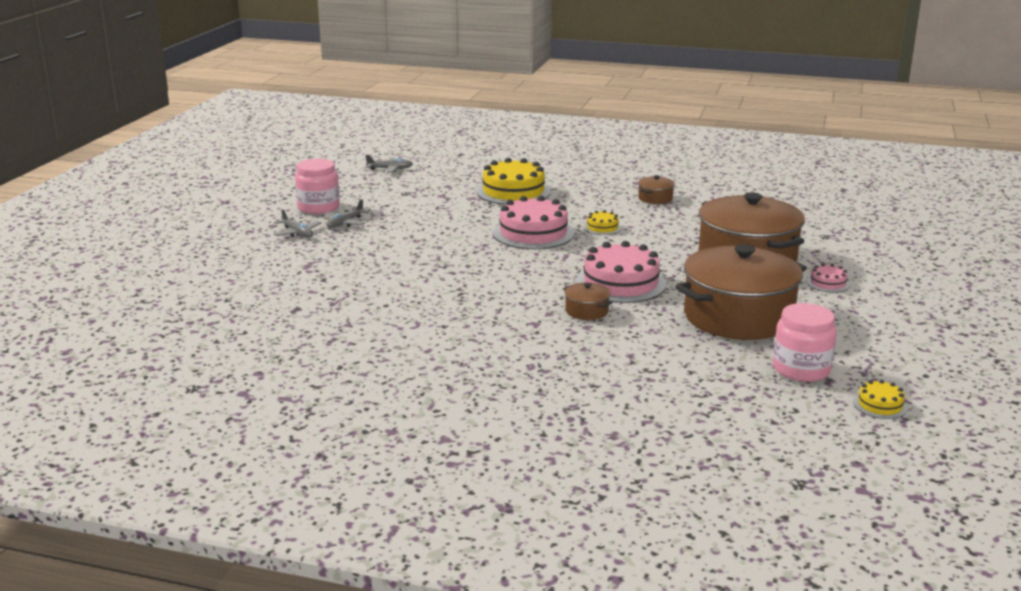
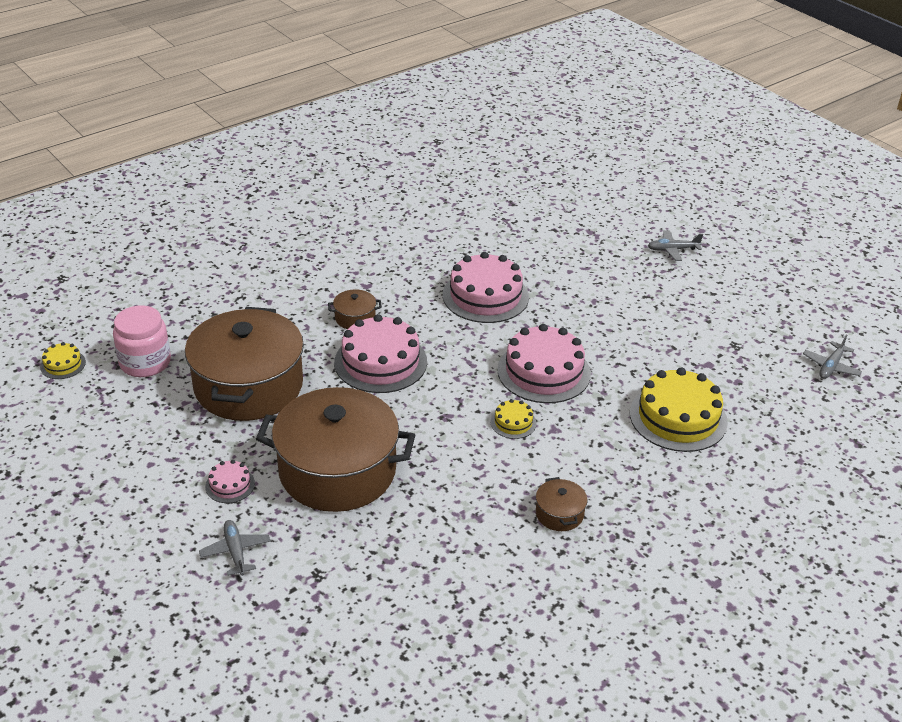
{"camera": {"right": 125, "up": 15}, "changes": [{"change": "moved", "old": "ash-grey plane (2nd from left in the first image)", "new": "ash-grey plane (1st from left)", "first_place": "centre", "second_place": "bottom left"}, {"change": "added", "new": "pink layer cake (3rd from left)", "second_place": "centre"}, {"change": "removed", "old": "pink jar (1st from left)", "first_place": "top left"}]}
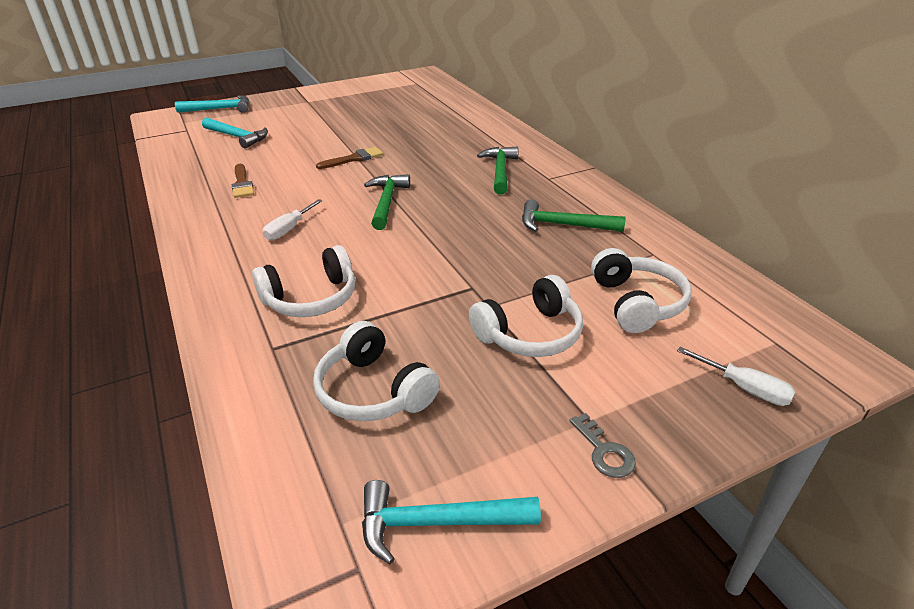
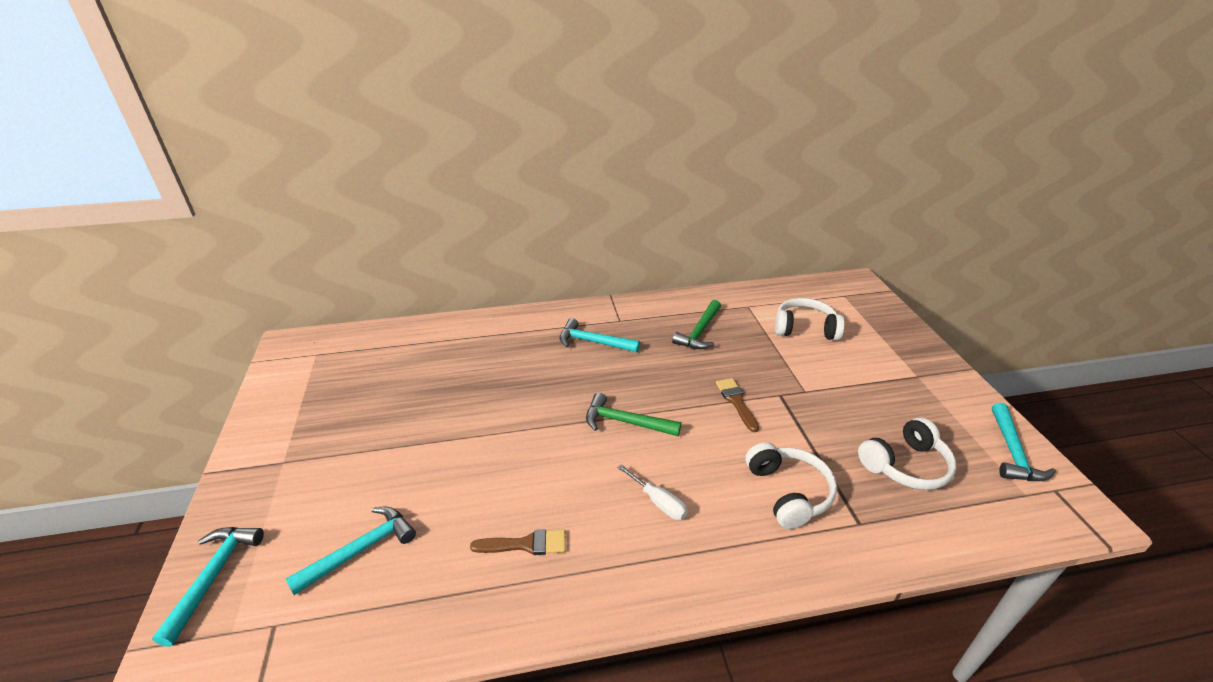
{"camera": {"right": -75, "up": 0}, "changes": [{"change": "recoloured", "old": "leaf-green carpenter's hammer (2nd from left)", "new": "turquoise carpenter's hammer (3rd from left)", "first_place": "top centre", "second_place": "centre"}, {"change": "moved", "old": "dark brown brush (2nd from left)", "first_place": "top centre", "second_place": "centre"}, {"change": "removed", "old": "white headphones (3rd from left)", "first_place": "centre"}, {"change": "removed", "old": "ash-grey key", "first_place": "bottom centre"}, {"change": "removed", "old": "white flat screwdriver (2nd from left)", "first_place": "middle right"}]}
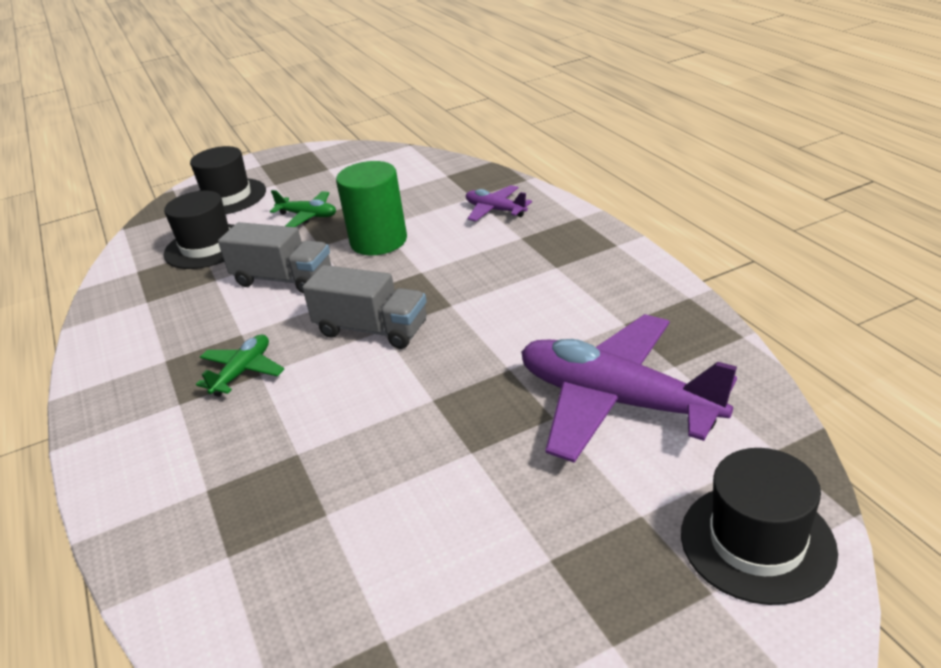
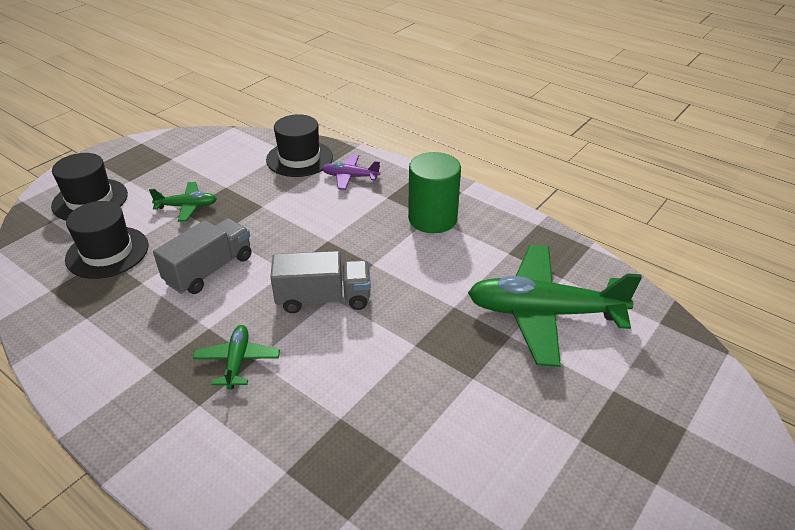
{"camera": {"right": -30, "up": 5}, "changes": [{"change": "turned", "old": "ash-grey toy truck (1st from left)", "first_place": "middle left", "second_place": "middle left", "degrees": -45}, {"change": "moved", "old": "ebony hat (3rd from left)", "first_place": "bottom right", "second_place": "top centre"}, {"change": "moved", "old": "leaf-green solid cylinder", "first_place": "top centre", "second_place": "centre"}, {"change": "recoloured", "old": "purple plane (2nd from left)", "new": "leaf-green plane (3rd from left)", "first_place": "middle right", "second_place": "middle right"}]}
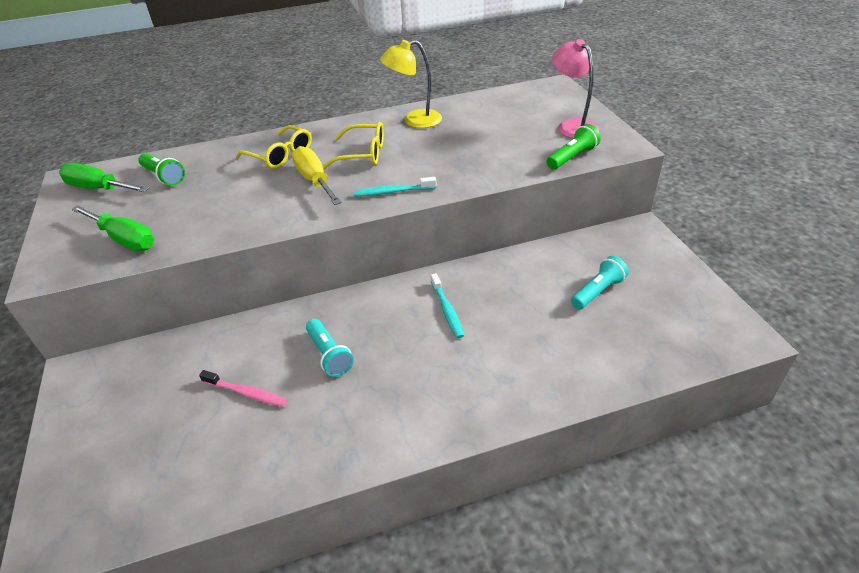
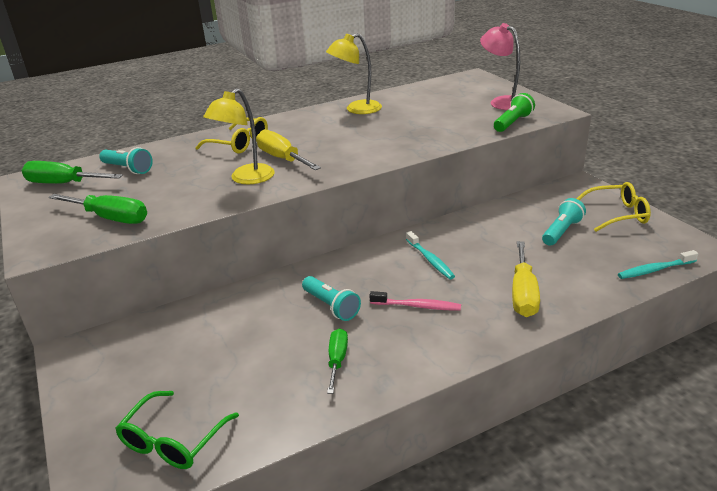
{"camera": {"right": -10, "up": -10}, "changes": [{"change": "recoloured", "old": "leaf-green torch (1st from left)", "new": "turquoise torch (1st from left)", "first_place": "top left", "second_place": "top left"}, {"change": "added", "new": "leaf-green spectacles", "second_place": "bottom left"}, {"change": "added", "new": "bright yellow reading lamp (1st from left)", "second_place": "top centre"}, {"change": "added", "new": "leaf-green flat screwdriver (3rd from left)", "second_place": "bottom centre"}, {"change": "moved", "old": "pink tooth brush", "first_place": "bottom left", "second_place": "centre"}, {"change": "added", "new": "bright yellow flat screwdriver (2nd from left)", "second_place": "middle right"}, {"change": "moved", "old": "bright yellow spectacles (2nd from left)", "first_place": "top centre", "second_place": "middle right"}, {"change": "moved", "old": "turquoise tooth brush (1st from left in the first image)", "new": "turquoise tooth brush (2nd from left)", "first_place": "top centre", "second_place": "middle right"}]}
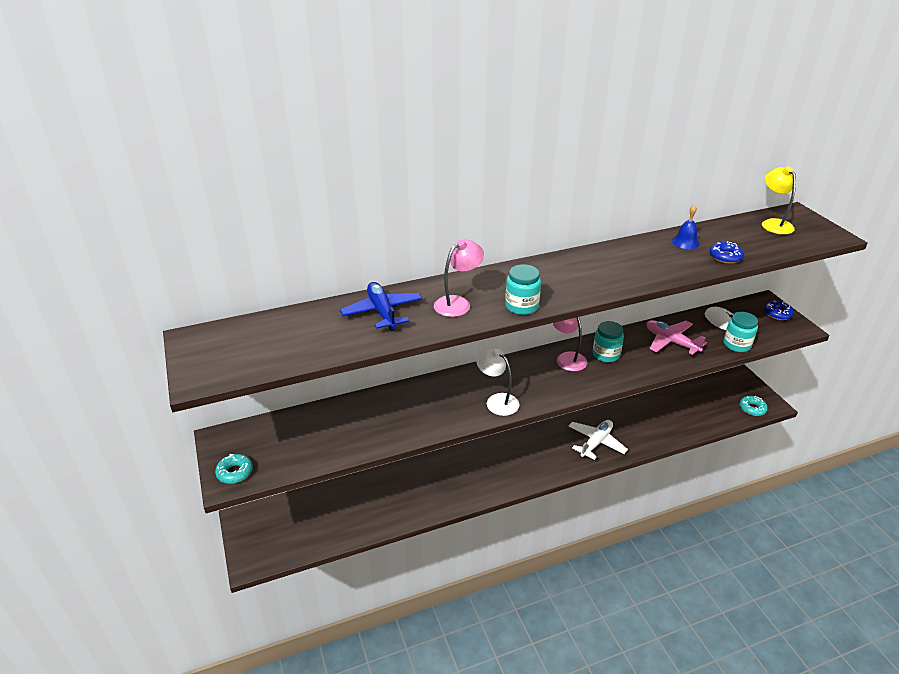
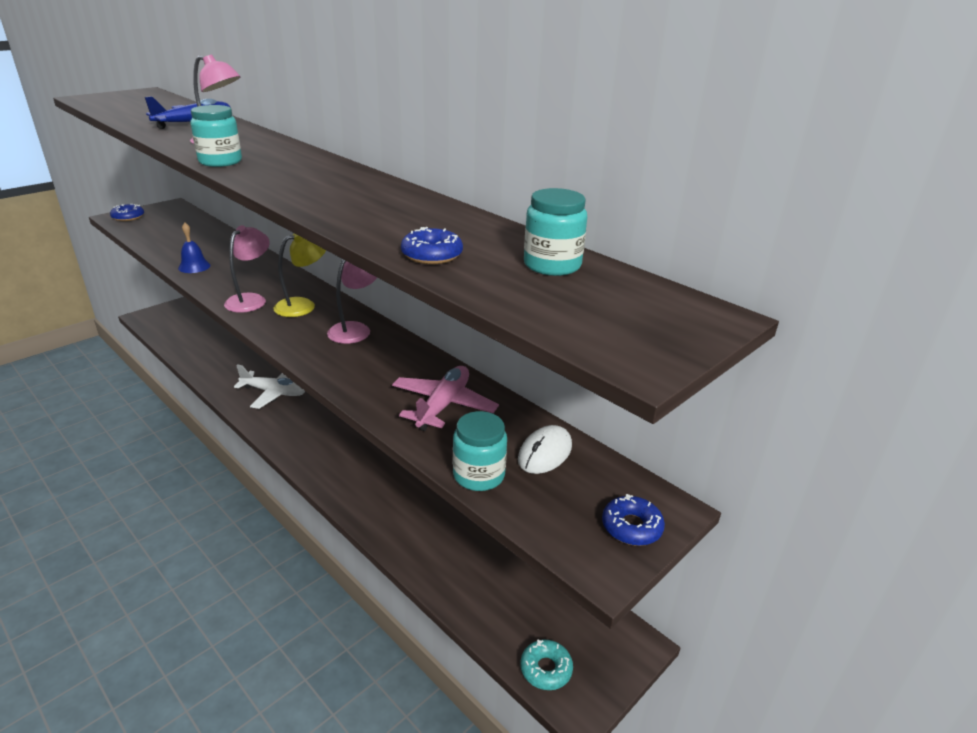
{"camera": {"right": 65, "up": -5}, "changes": [{"change": "recoloured", "old": "turquoise doughnut (1st from left)", "new": "cobalt doughnut (1st from left)", "first_place": "bottom left", "second_place": "top left"}, {"change": "moved", "old": "cobalt hand bell", "first_place": "middle right", "second_place": "middle left"}, {"change": "recoloured", "old": "white reading lamp", "new": "pink reading lamp (2nd from left)", "first_place": "centre", "second_place": "middle left"}, {"change": "moved", "old": "white plane", "first_place": "centre", "second_place": "middle left"}, {"change": "moved", "old": "bright yellow reading lamp", "first_place": "top right", "second_place": "middle left"}, {"change": "moved", "old": "turquoise jar (2nd from left in the first image)", "new": "turquoise jar (3rd from left)", "first_place": "middle right", "second_place": "top centre"}]}
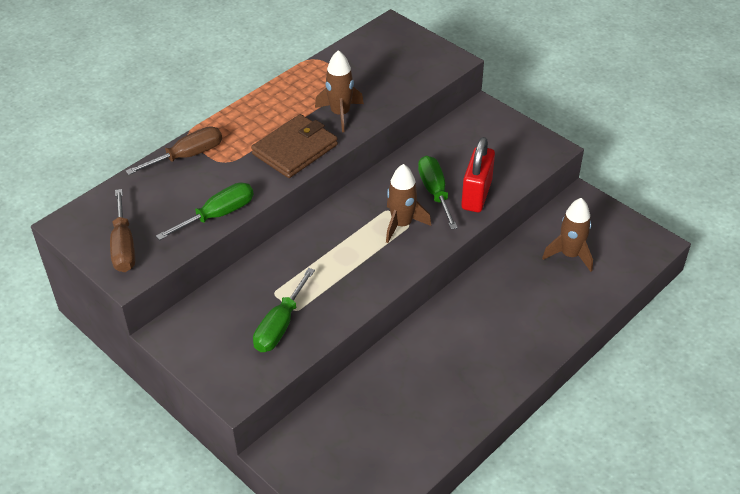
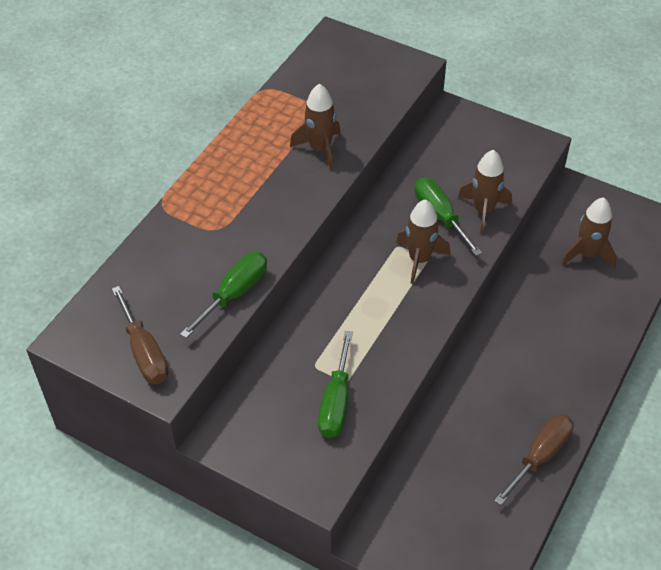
{"camera": {"right": -15, "up": 5}, "changes": [{"change": "replaced", "old": "crimson lock", "new": "dark brown toy rocket (3rd from left)", "first_place": "centre", "second_place": "middle right"}, {"change": "moved", "old": "dark brown flat screwdriver (2nd from left)", "first_place": "top left", "second_place": "bottom right"}, {"change": "removed", "old": "dark brown billfold", "first_place": "top centre"}]}
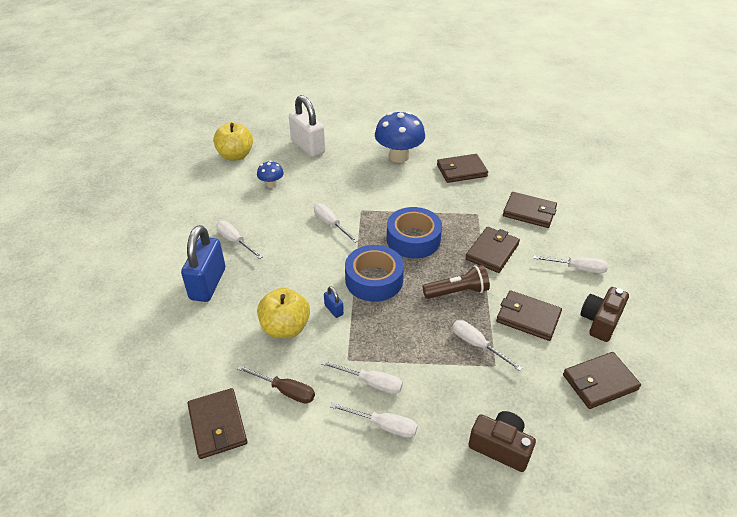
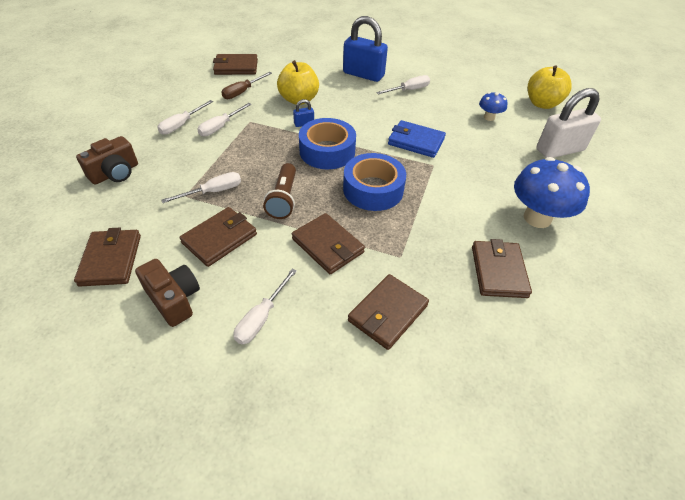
{"camera": {"right": 105, "up": 5}, "changes": [{"change": "replaced", "old": "white flat screwdriver (2nd from left)", "new": "cobalt billfold", "first_place": "centre", "second_place": "top centre"}]}
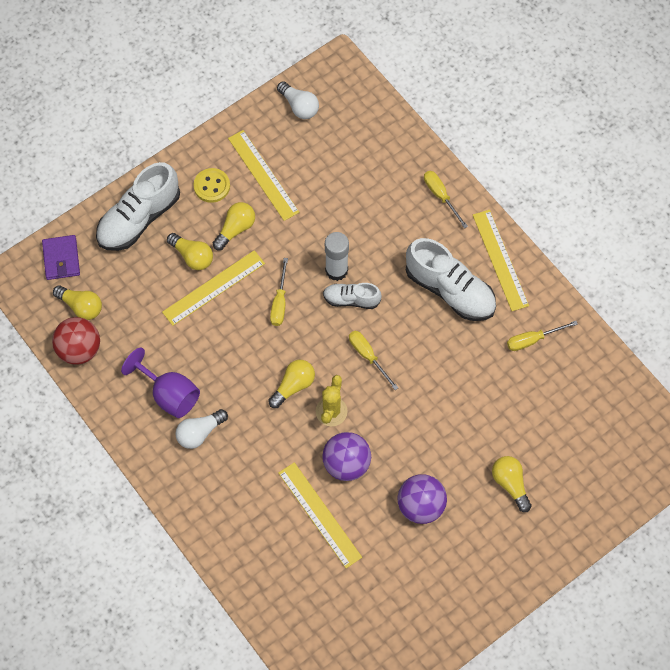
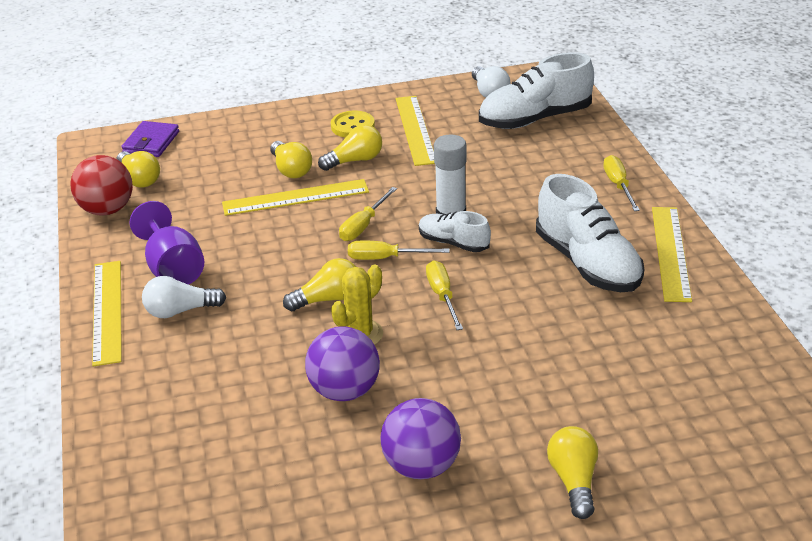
{"camera": {"right": 25, "up": -30}, "changes": [{"change": "moved", "old": "bright yellow ruler (3rd from left in the first image)", "new": "bright yellow ruler (1st from left)", "first_place": "bottom centre", "second_place": "middle left"}, {"change": "moved", "old": "bright yellow flat screwdriver (4th from left in the first image)", "new": "bright yellow flat screwdriver (2nd from left)", "first_place": "middle right", "second_place": "centre"}, {"change": "moved", "old": "white shoe (1st from left in the first image)", "new": "white shoe (2nd from left)", "first_place": "top left", "second_place": "top centre"}]}
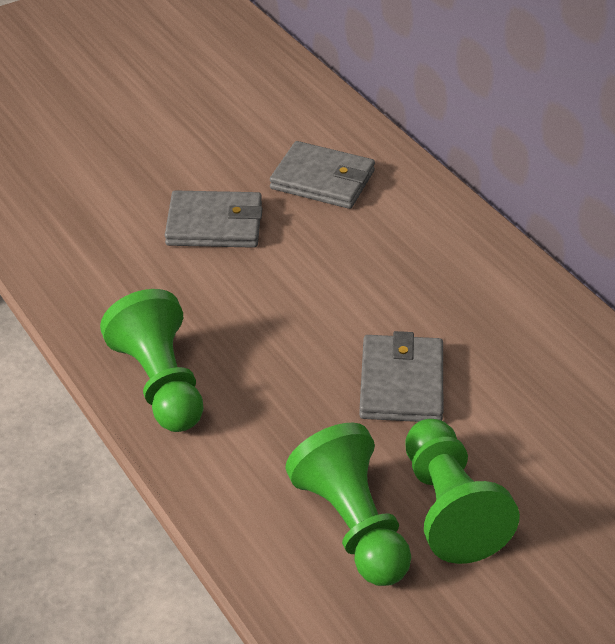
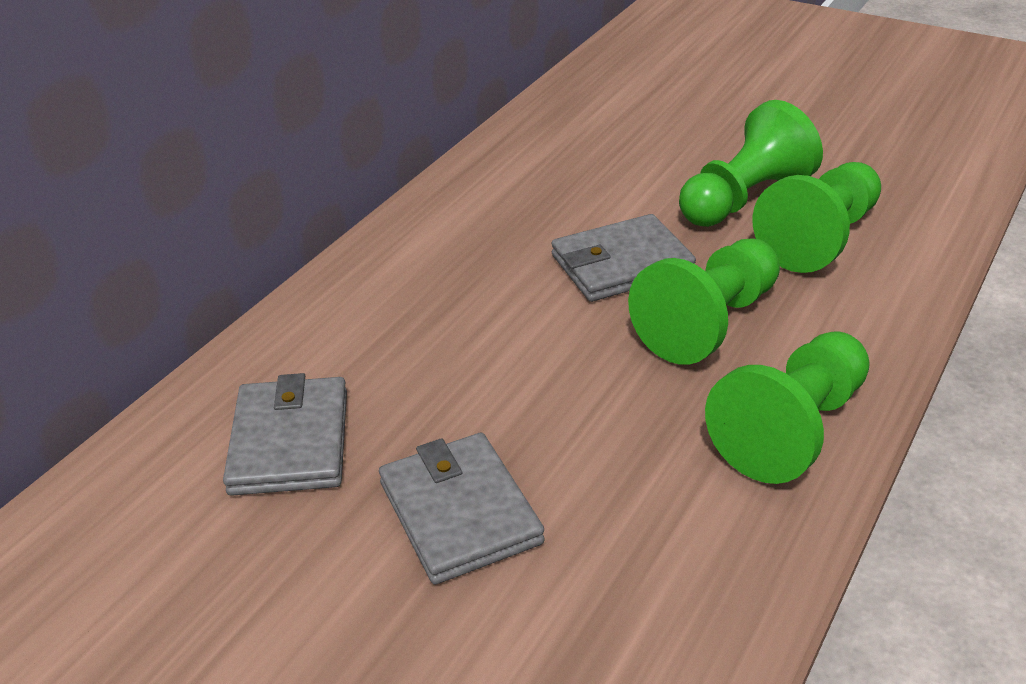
{"camera": {"right": -115, "up": -5}, "changes": [{"change": "added", "new": "leaf-green pawn (1st from left)", "second_place": "middle right"}]}
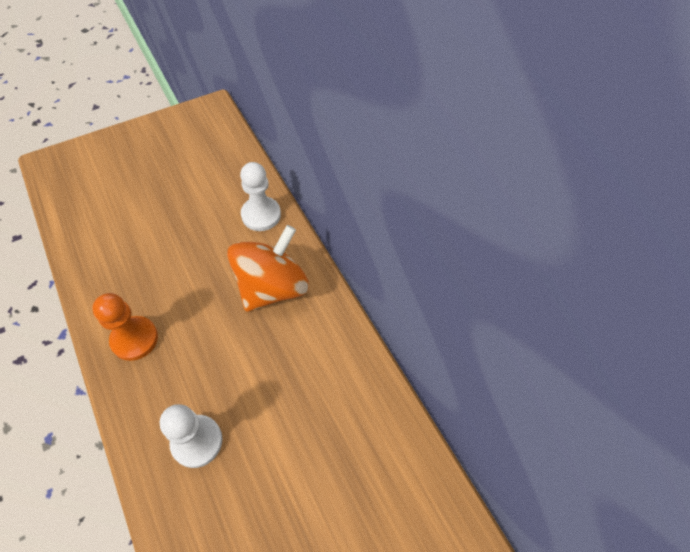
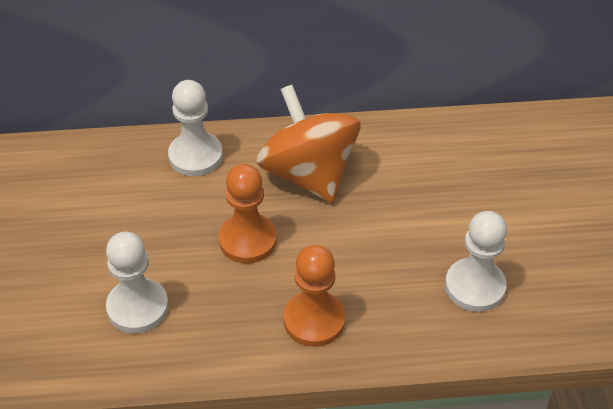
{"camera": {"right": -65, "up": -10}, "changes": [{"change": "added", "new": "white pawn (1st from left)", "second_place": "bottom left"}, {"change": "added", "new": "orange-coloured pawn (1st from left)", "second_place": "centre"}]}
